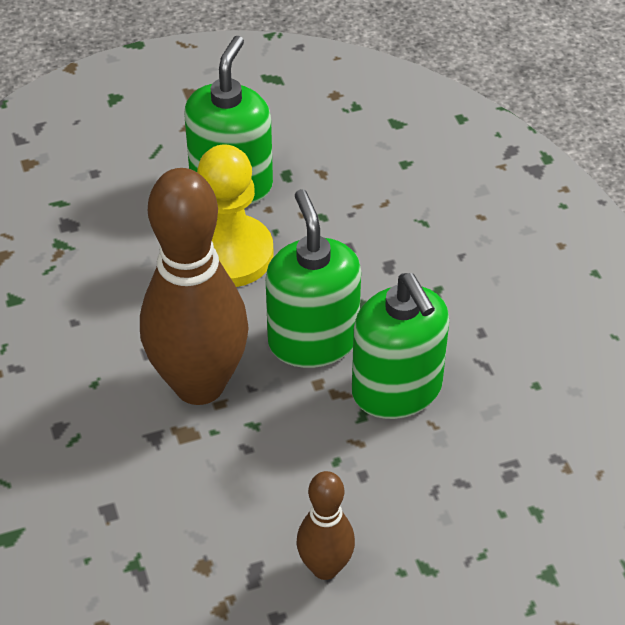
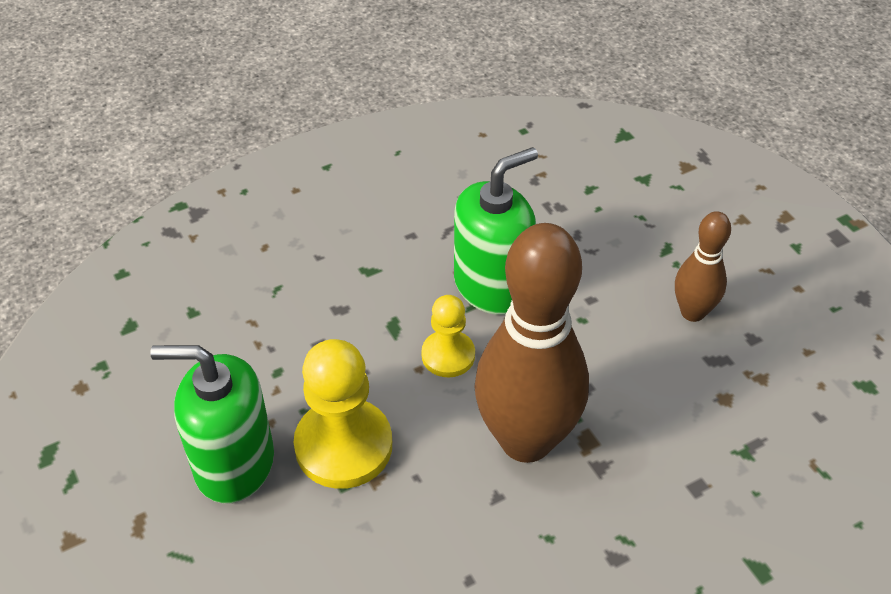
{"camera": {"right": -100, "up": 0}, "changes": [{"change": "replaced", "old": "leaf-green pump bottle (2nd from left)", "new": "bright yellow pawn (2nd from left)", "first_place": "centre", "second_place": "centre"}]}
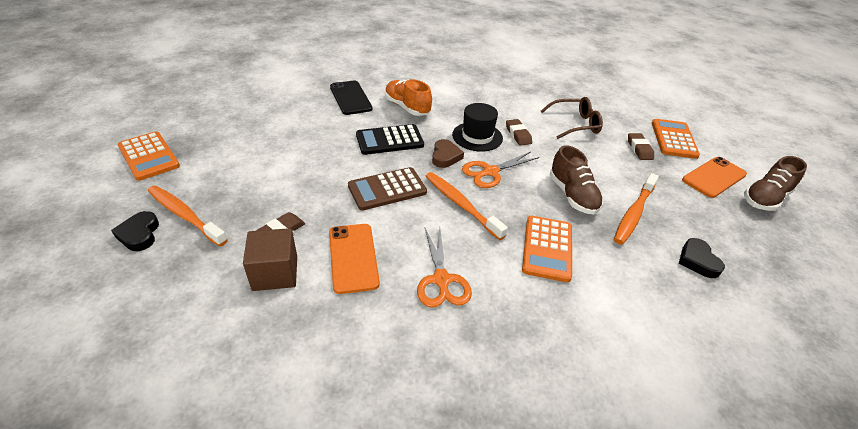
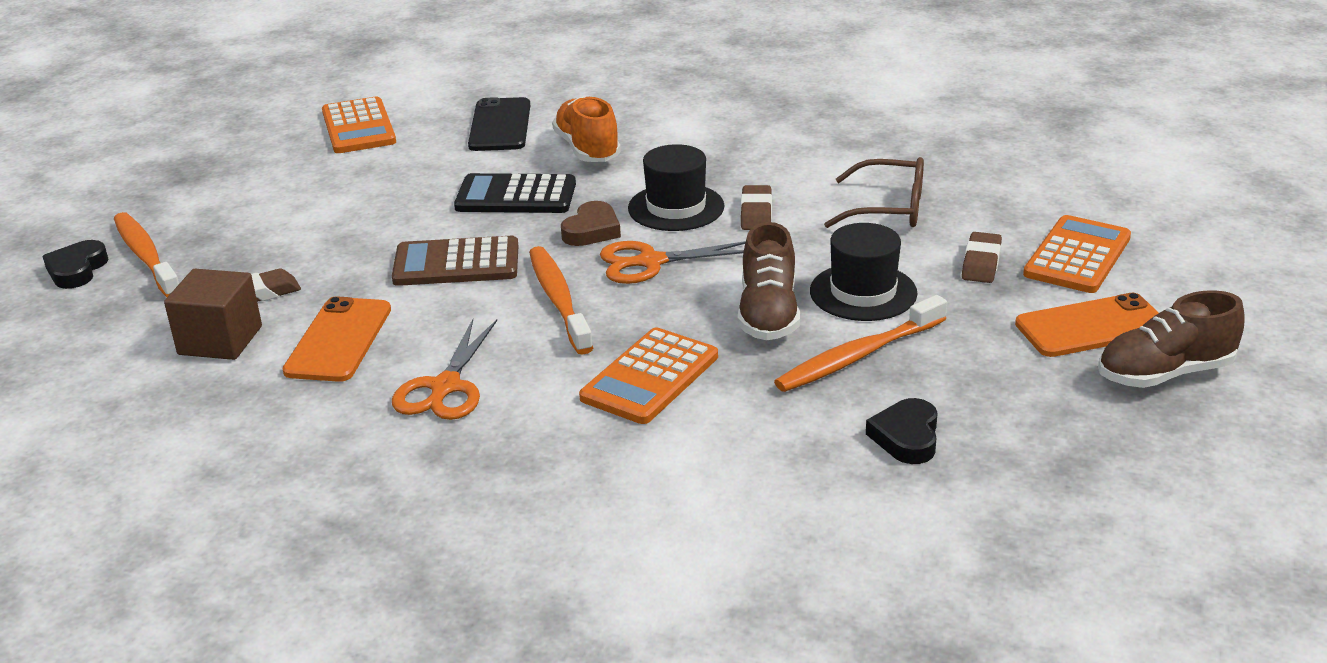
{"camera": {"right": 25, "up": -10}, "changes": [{"change": "moved", "old": "orange-coloured adding machine (1st from left)", "first_place": "middle left", "second_place": "top left"}, {"change": "added", "new": "ebony hat (2nd from left)", "second_place": "centre"}]}
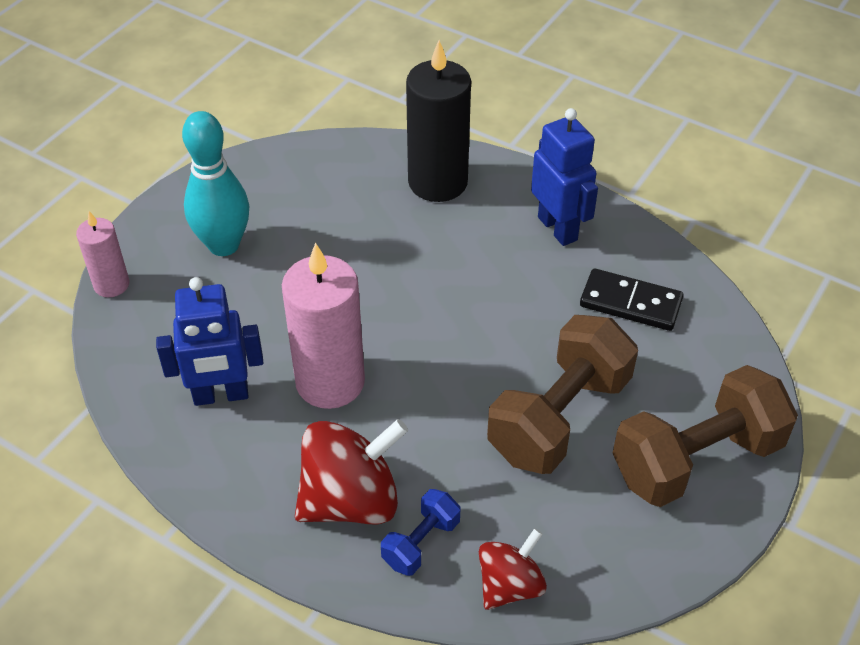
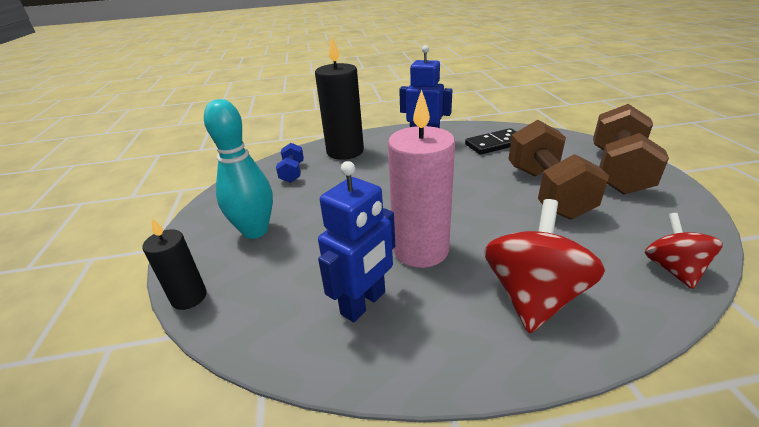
{"camera": {"right": -40, "up": -15}, "changes": [{"change": "recoloured", "old": "pink candle (1st from left)", "new": "ebony candle (1st from left)", "first_place": "middle left", "second_place": "middle left"}, {"change": "moved", "old": "cobalt free weight", "first_place": "bottom centre", "second_place": "centre"}]}
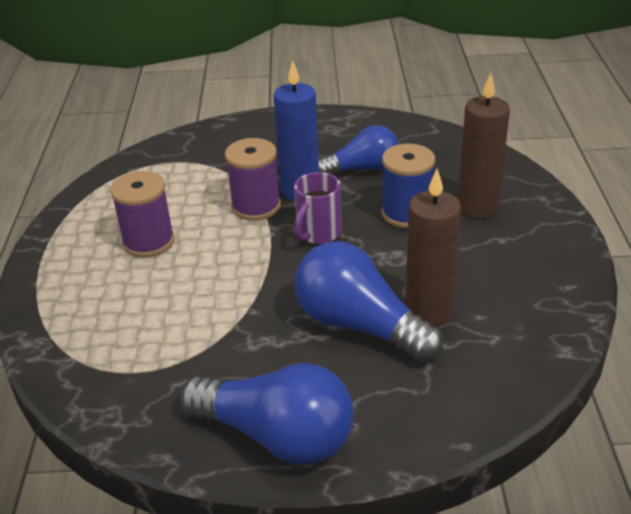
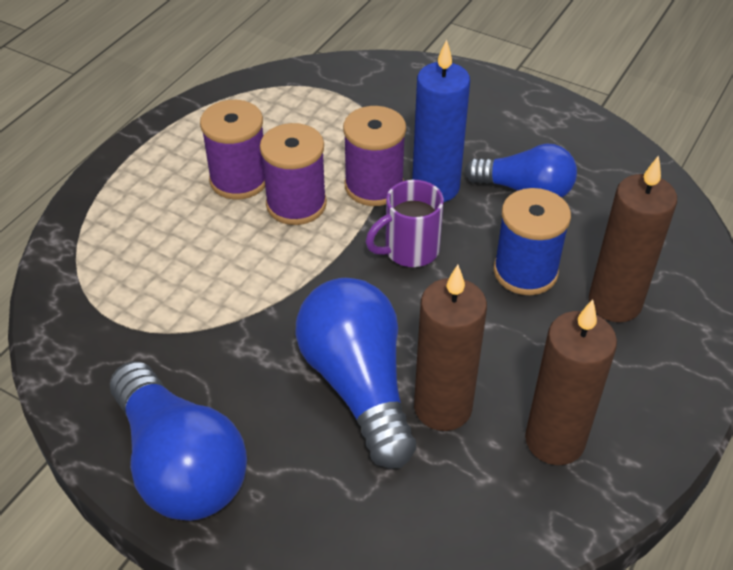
{"camera": {"right": 30, "up": 10}, "changes": [{"change": "added", "new": "purple spool (2nd from left)", "second_place": "top centre"}, {"change": "added", "new": "dark brown candle (2nd from left)", "second_place": "bottom right"}]}
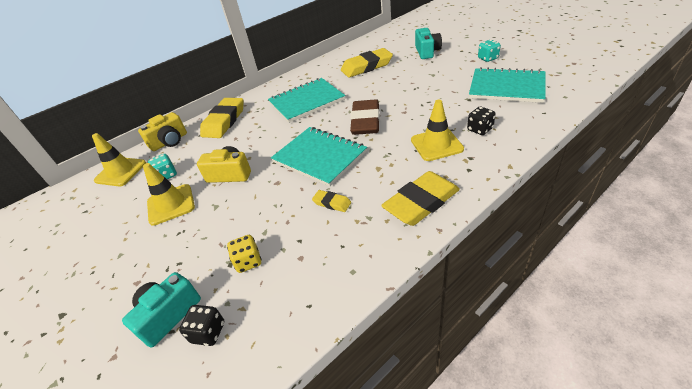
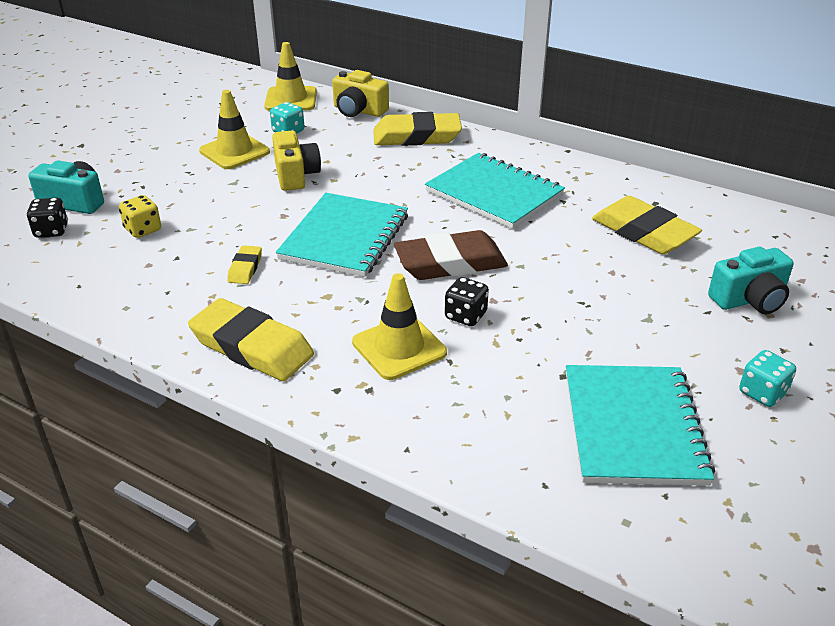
{"camera": {"right": 65, "up": -5}, "changes": [{"change": "moved", "old": "ebony game die (2nd from left)", "first_place": "top right", "second_place": "centre"}]}
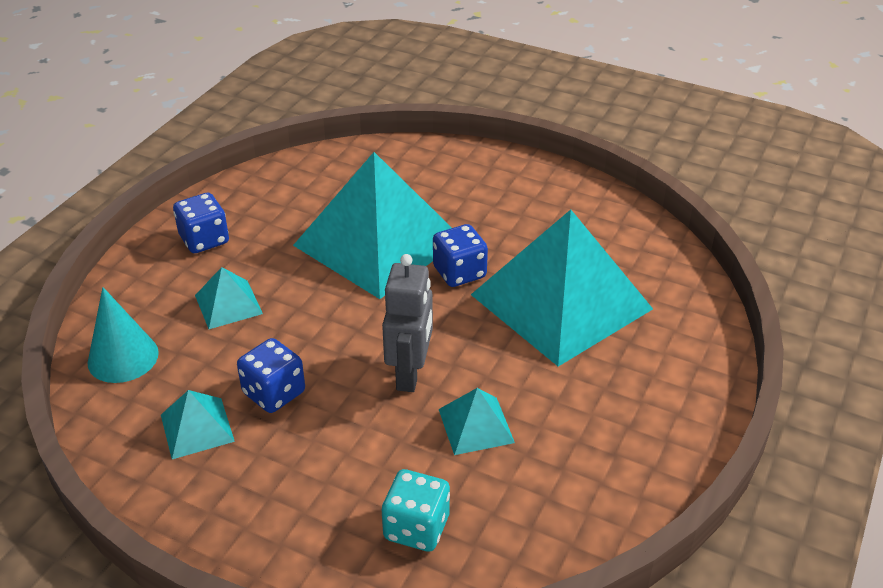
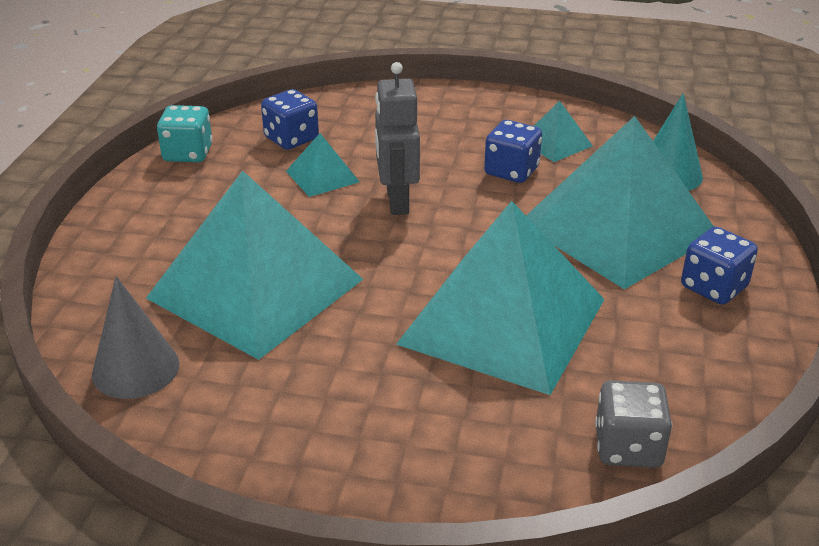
{"camera": {"right": 165, "up": -5}, "changes": [{"change": "added", "new": "ash-grey cone", "second_place": "middle left"}, {"change": "moved", "old": "turquoise game die", "first_place": "bottom centre", "second_place": "top left"}, {"change": "moved", "old": "cobalt game die (3rd from left in the first image)", "new": "cobalt game die (1st from left)", "first_place": "centre", "second_place": "top centre"}, {"change": "resized", "old": "turquoise pyramid (2nd from left in the first image)", "first_place": "middle left", "second_place": "middle right", "factor": 2.36}, {"change": "added", "new": "ash-grey game die", "second_place": "bottom right"}]}
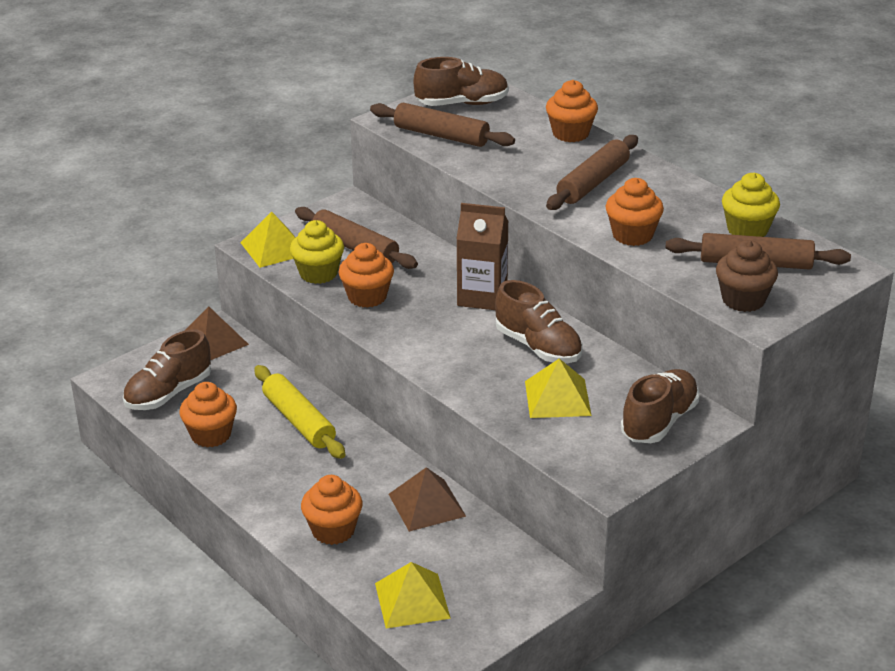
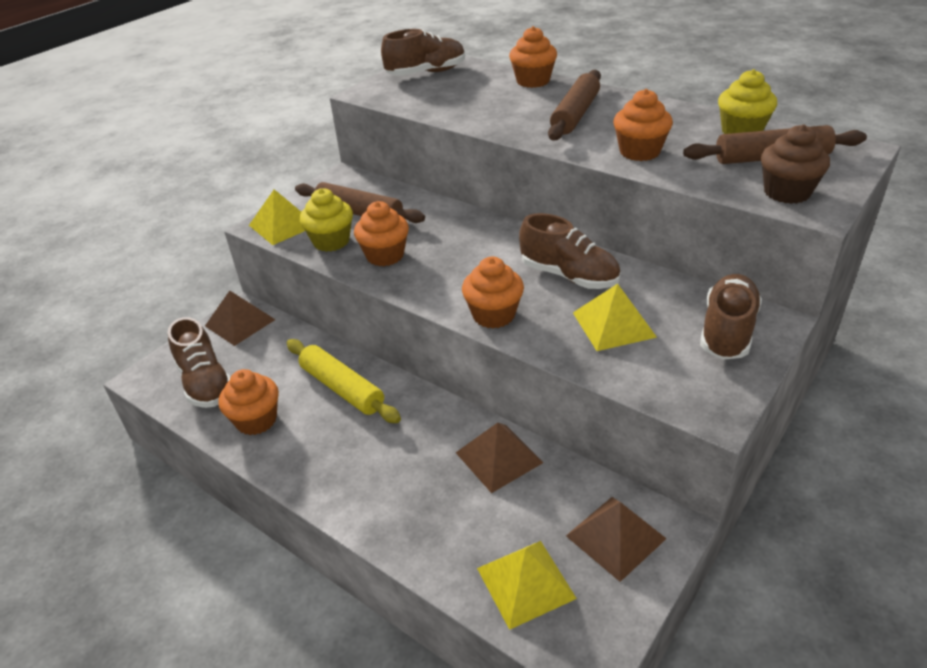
{"camera": {"right": -10, "up": 5}, "changes": [{"change": "turned", "old": "dark brown shoe (1st from left)", "first_place": "middle left", "second_place": "middle left", "degrees": -60}, {"change": "moved", "old": "orange-coloured cupcake (2nd from left in the first image)", "new": "orange-coloured cupcake (3rd from left)", "first_place": "bottom centre", "second_place": "centre"}, {"change": "added", "new": "dark brown pyramid (3rd from left)", "second_place": "bottom centre"}, {"change": "removed", "old": "dark brown dough roller (2nd from left)", "first_place": "top centre"}, {"change": "removed", "old": "dark brown juice carton", "first_place": "centre"}]}
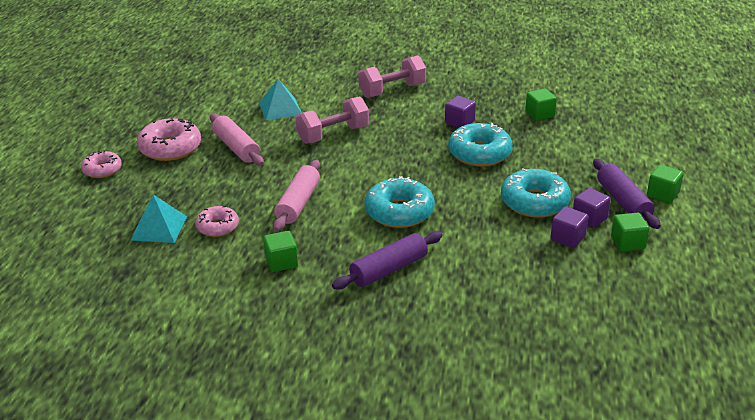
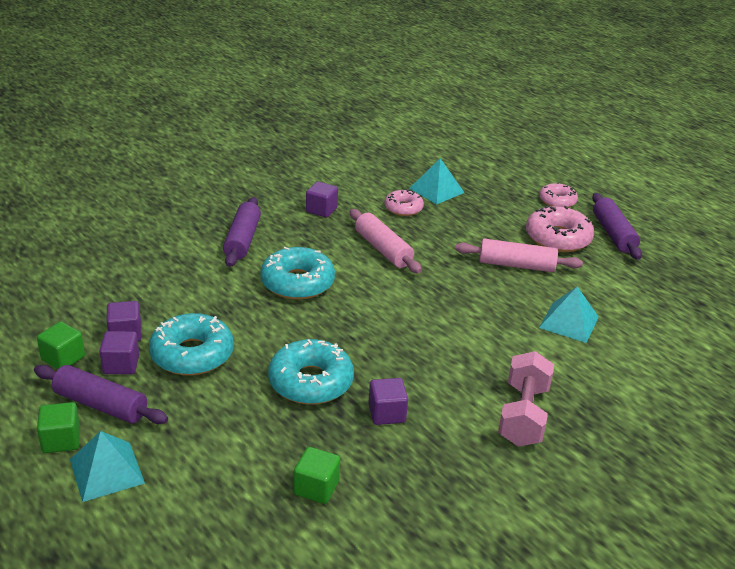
{"camera": {"right": 130, "up": 0}, "changes": [{"change": "added", "new": "turquoise pyramid (1st from left)", "second_place": "bottom left"}, {"change": "recoloured", "old": "leaf-green solid cube (1st from left)", "new": "purple solid cube (3rd from left)", "first_place": "centre", "second_place": "centre"}, {"change": "added", "new": "purple dough roller (3rd from left)", "second_place": "middle right"}, {"change": "removed", "old": "pink free weight (1st from left)", "first_place": "top centre"}]}
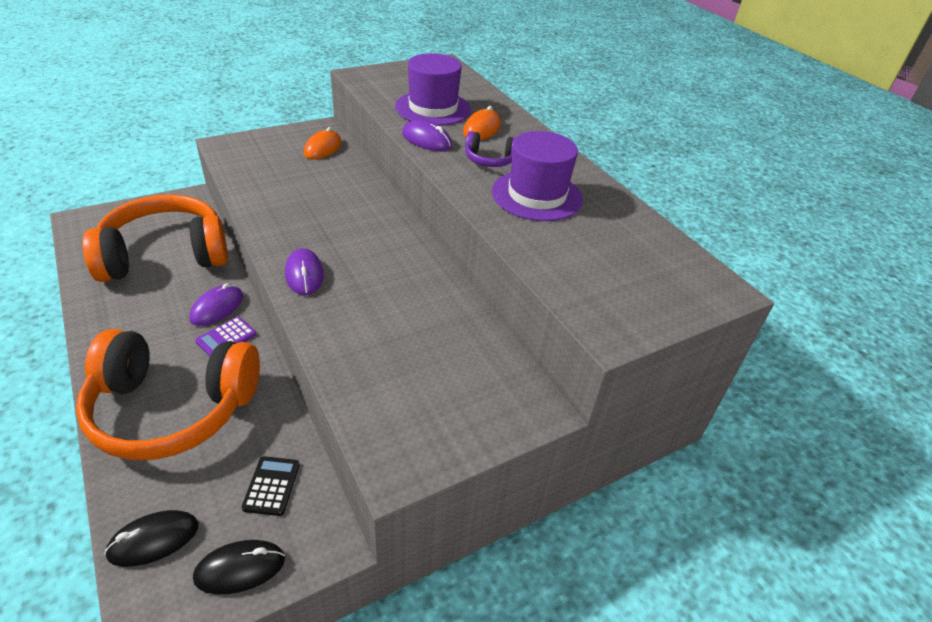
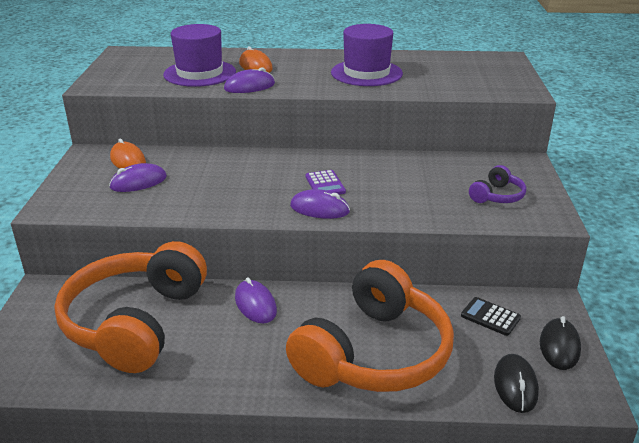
{"camera": {"right": -55, "up": -10}, "changes": [{"change": "added", "new": "purple mouse (1st from left)", "second_place": "middle left"}, {"change": "moved", "old": "purple adding machine", "first_place": "middle left", "second_place": "centre"}, {"change": "moved", "old": "purple headphones", "first_place": "top centre", "second_place": "middle right"}]}
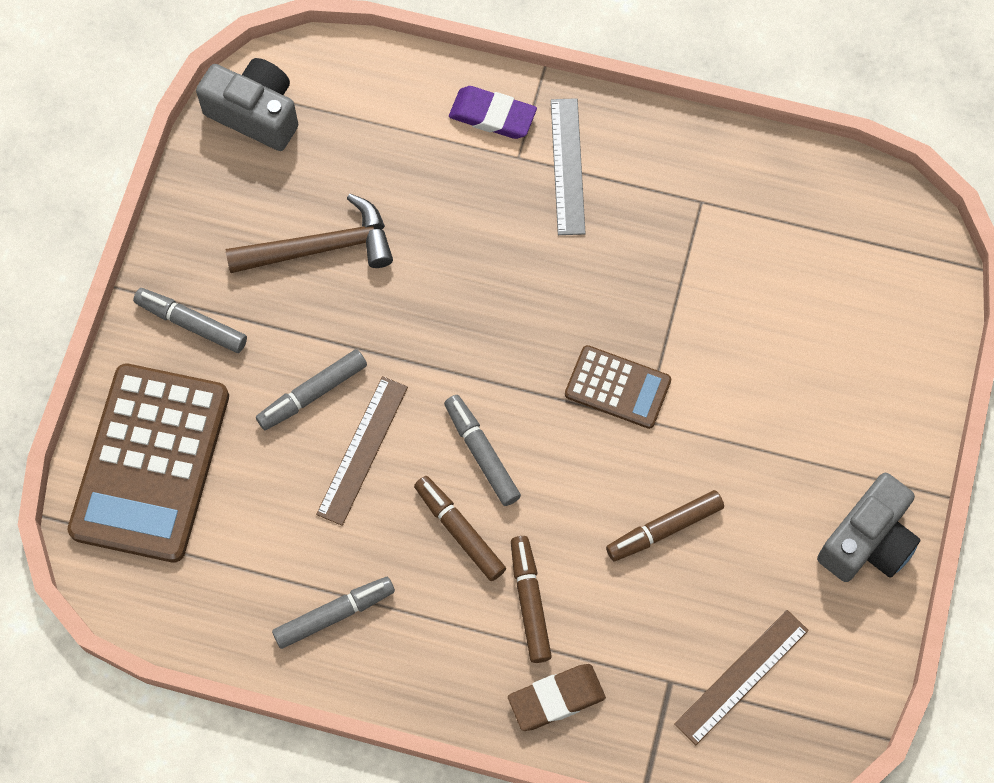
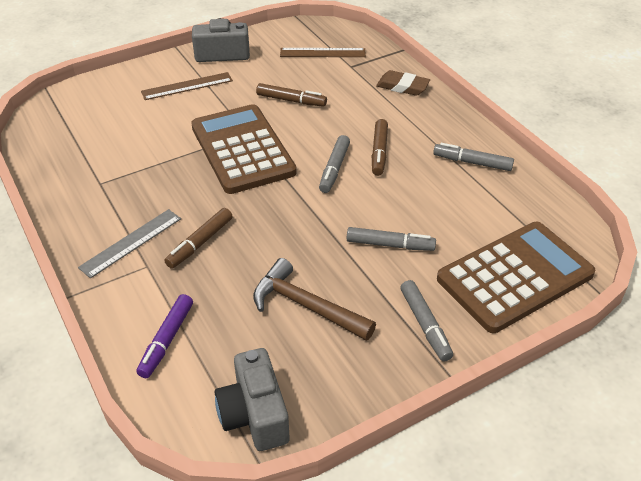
{"camera": {"right": -135, "up": -25}, "changes": [{"change": "added", "new": "purple marker", "second_place": "bottom left"}, {"change": "moved", "old": "dark brown ruler (1st from left)", "first_place": "centre", "second_place": "top left"}, {"change": "moved", "old": "dark brown marker (2nd from left in the first image)", "new": "dark brown marker (1st from left)", "first_place": "bottom centre", "second_place": "middle left"}, {"change": "resized", "old": "dark brown adding machine (2nd from left in the first image)", "first_place": "centre", "second_place": "top centre", "factor": 1.96}, {"change": "removed", "old": "purple eraser", "first_place": "top centre"}]}
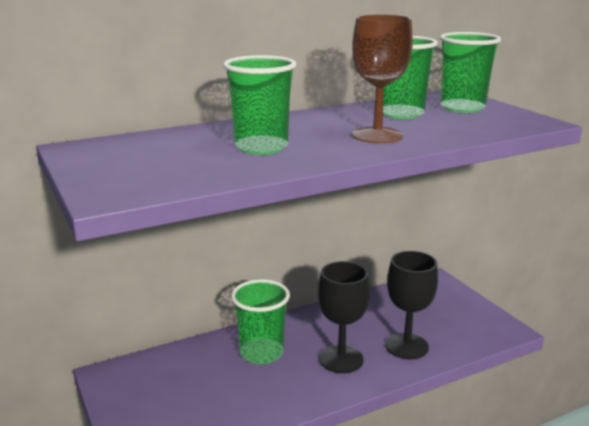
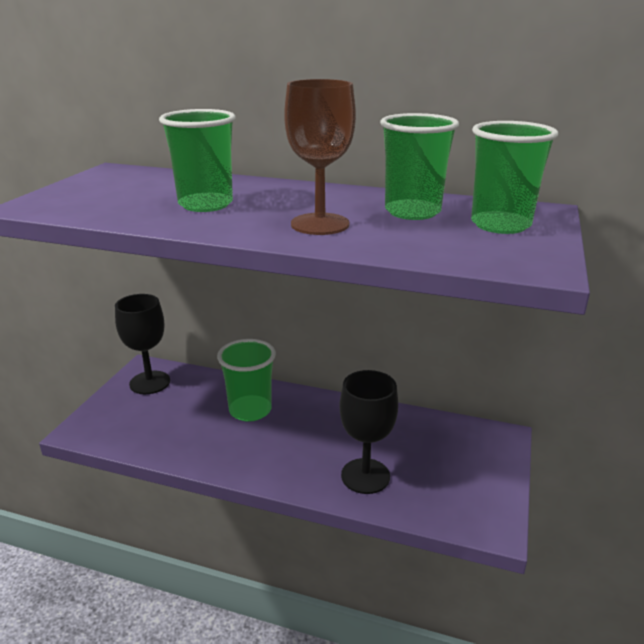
{"camera": {"right": 45, "up": 5}, "changes": [{"change": "moved", "old": "ebony wine glass (1st from left)", "first_place": "bottom centre", "second_place": "middle left"}]}
